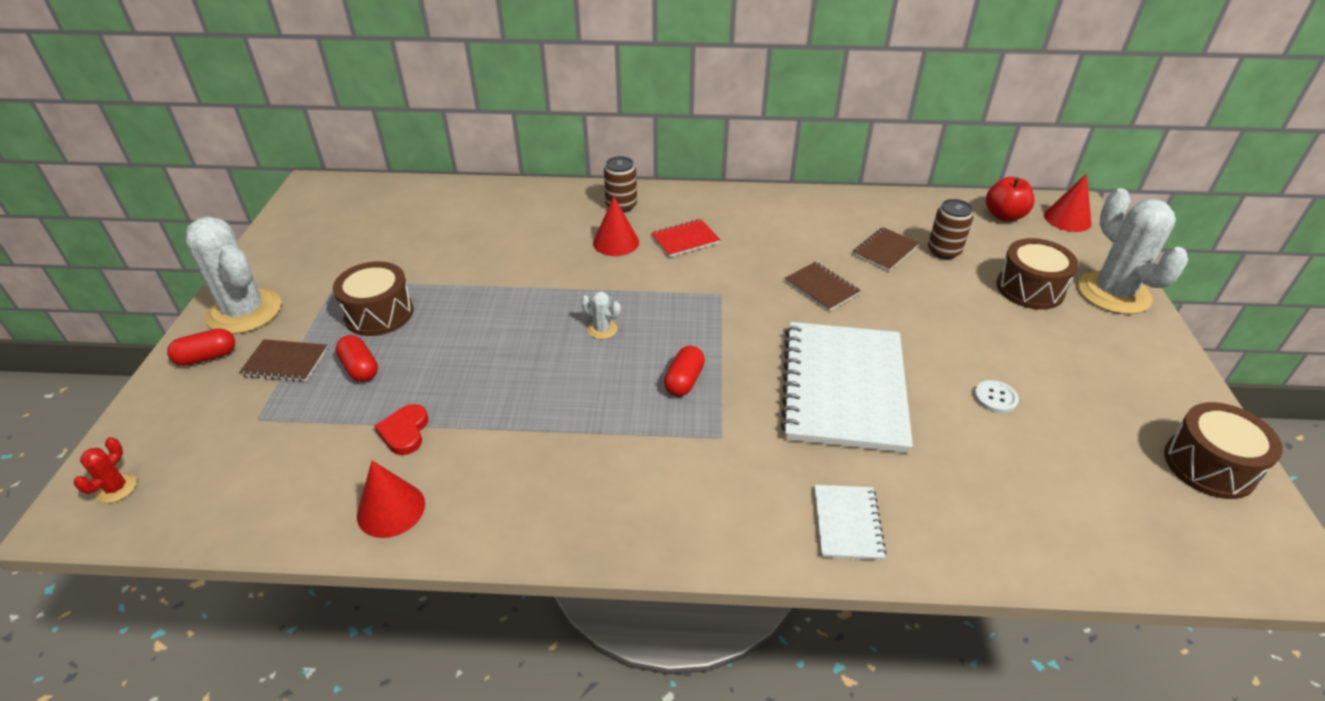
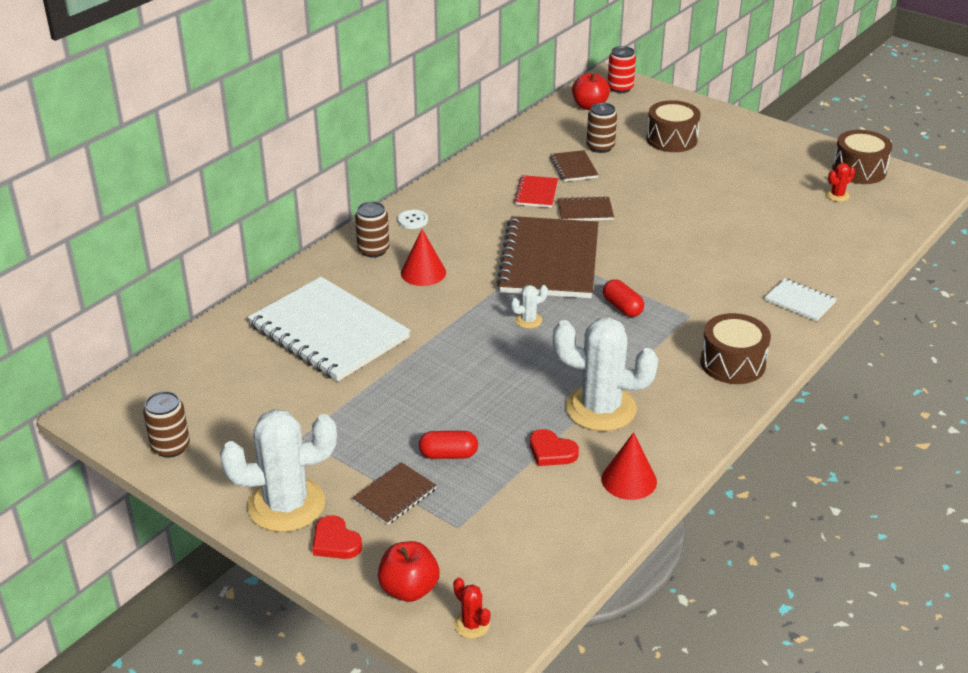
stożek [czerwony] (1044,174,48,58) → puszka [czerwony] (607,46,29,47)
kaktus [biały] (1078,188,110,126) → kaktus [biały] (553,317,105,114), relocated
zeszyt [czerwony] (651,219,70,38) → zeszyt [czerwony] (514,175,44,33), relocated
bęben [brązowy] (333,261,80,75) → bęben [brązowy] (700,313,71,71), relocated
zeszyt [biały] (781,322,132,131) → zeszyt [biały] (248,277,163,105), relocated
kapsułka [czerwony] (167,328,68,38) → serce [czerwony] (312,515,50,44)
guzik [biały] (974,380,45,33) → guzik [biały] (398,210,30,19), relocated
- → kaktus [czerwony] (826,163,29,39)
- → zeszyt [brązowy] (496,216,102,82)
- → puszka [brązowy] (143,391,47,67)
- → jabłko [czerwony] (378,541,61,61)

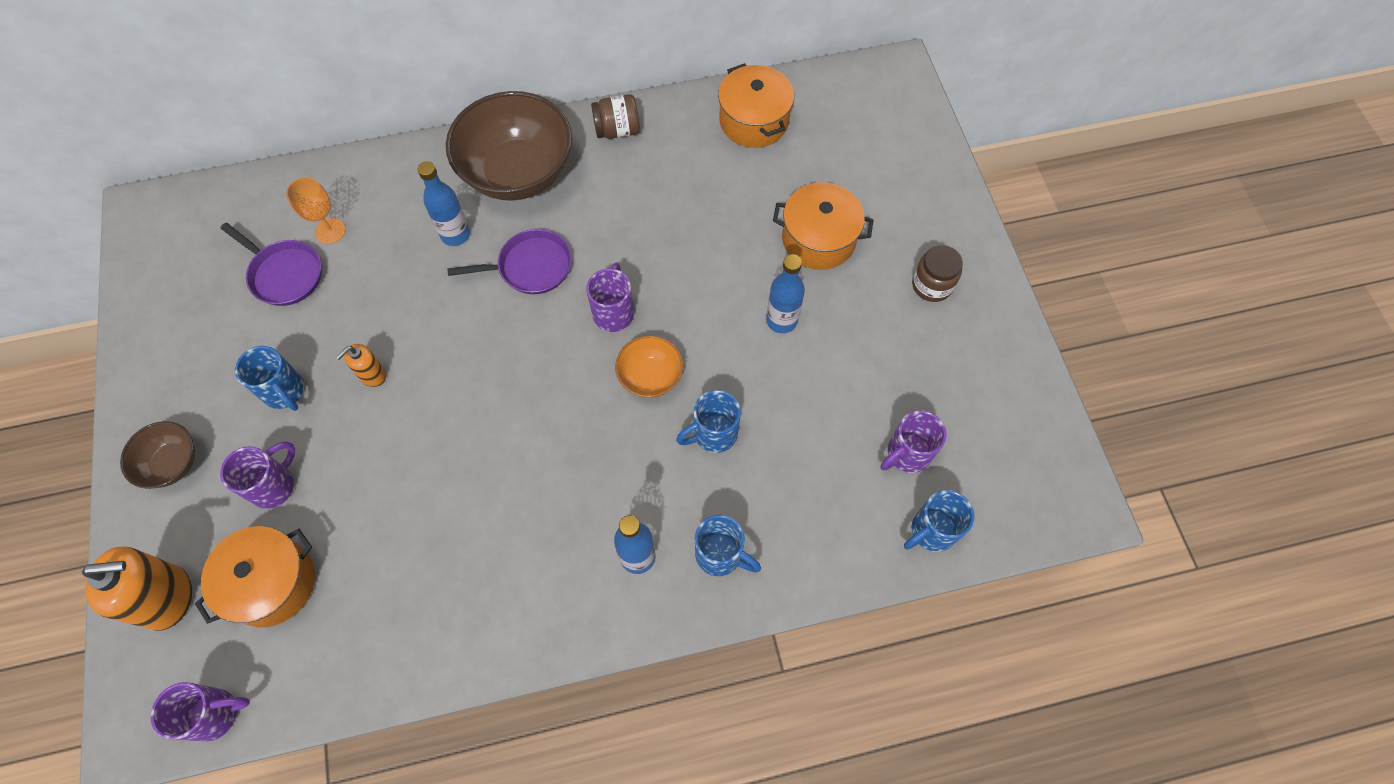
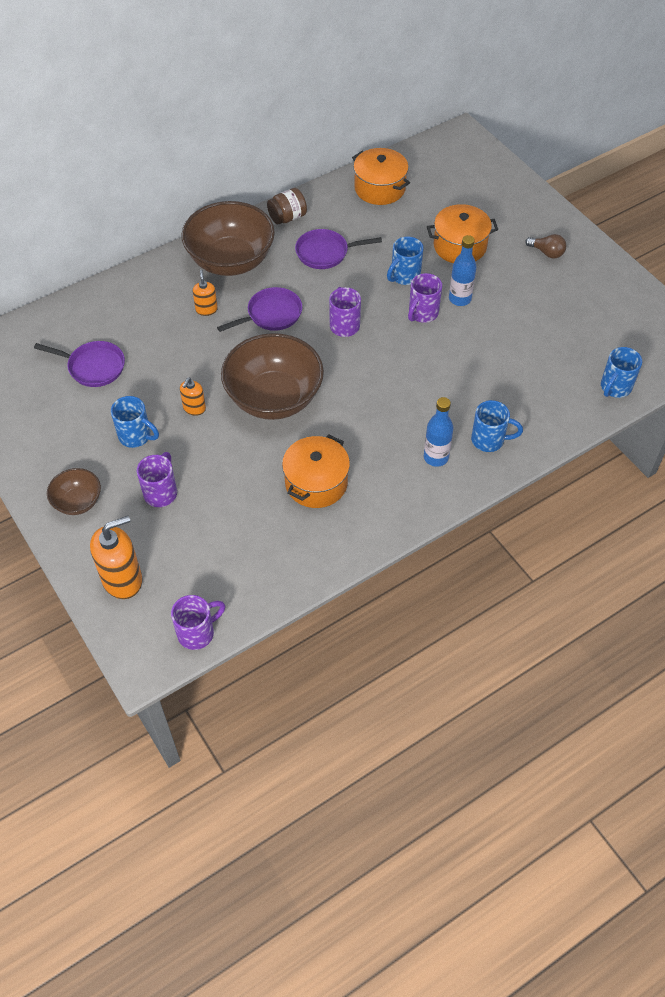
butelka [niebieski] (418,161,52,85) → dozownik mydła [pomarańczowy] (193,270,25,46)
kielich [pomarańczowy] (286,177,59,67) → -
słoik [brązowy] (912,245,51,57) → żarówka [brązowy] (525,234,41,25)
miska [pomarańczowy] (615,335,68,63) → -
kubek [niebieski] (676,390,65,63) → kubek [niebieski] (387,237,37,48), relocated
kubek [fioletowy] (881,410,66,63) → kubek [fioletowy] (408,273,34,50), relocated
garnek [pomarańczowy] (195,526,120,101) → garnek [pomarańczowy] (282,435,68,73), relocated
- → patelnia [fioletowy] (295,229,87,40)
- → miska [brązowy] (221,333,103,87)

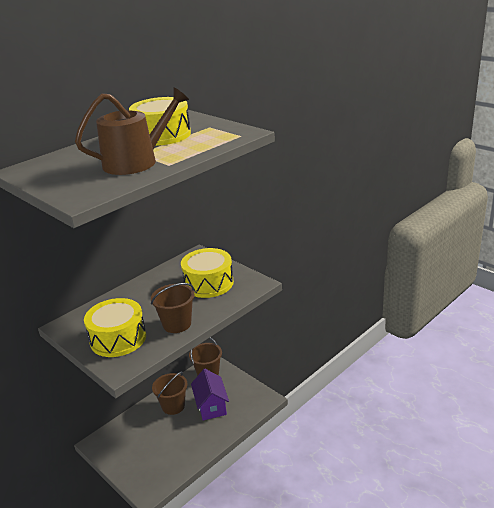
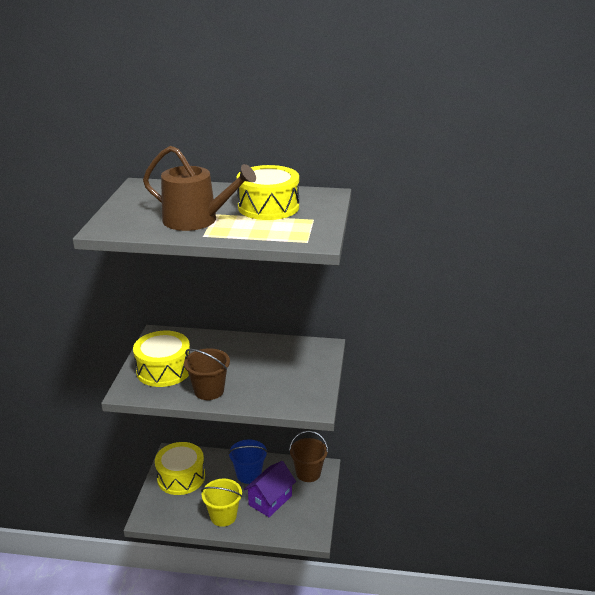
bęben [żółty] (181,248,53,50) → bęben [żółty] (155,442,50,53), relocated
wiadro [brązowy] (152,371,35,44) → wiadro [niebieski] (228,439,40,45)
- → wiadro [żółty] (201,479,41,48)

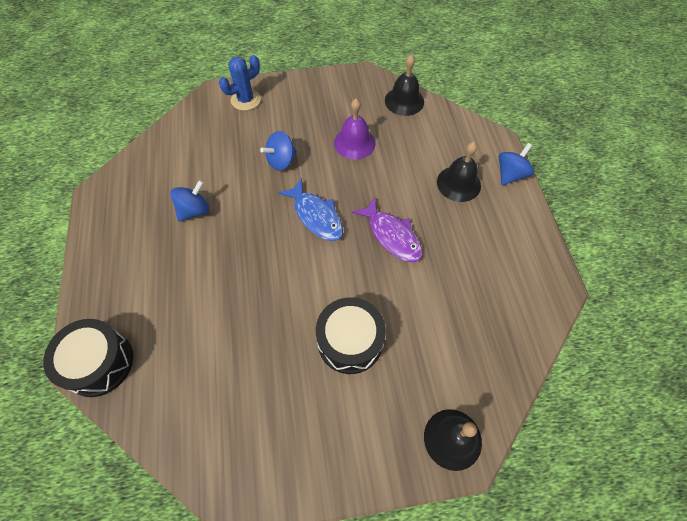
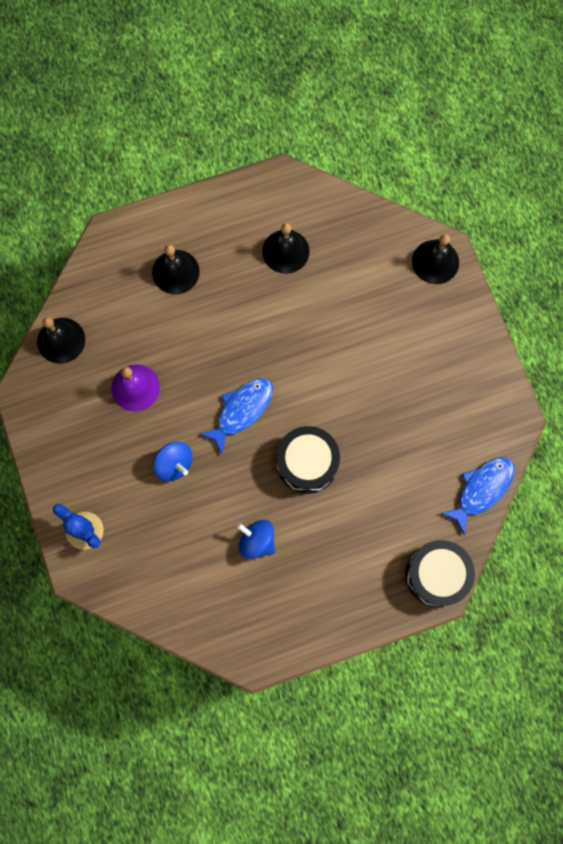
bączek [niebieski] (499,143,35,42) → -
ryba [fioletowy] (352,197,70,65) → -
bęben [czarny] (316,297,70,77) → bęben [czarny] (277,426,63,68), relocated
- → dzwonek [czarny] (262,223,48,51)
- → ryba [niebieski] (440,457,75,79)

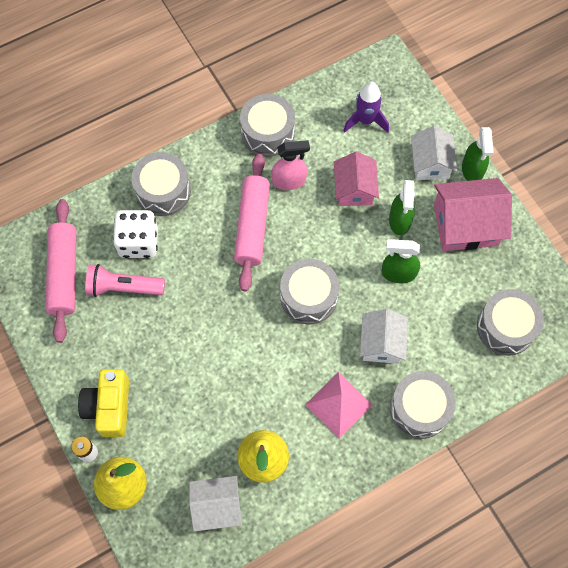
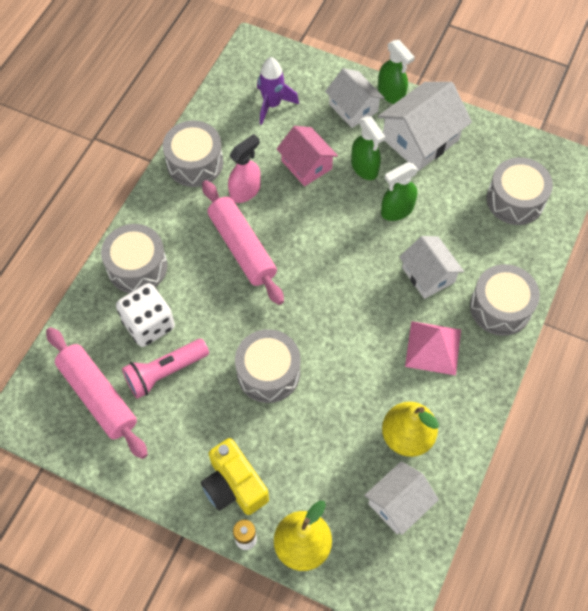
domek [różowy] (434,178,78,73) → domek [biały] (378,82,94,89)
bęben [szary] (280,259,59,65) → bęben [szary] (235,329,66,74), relocated

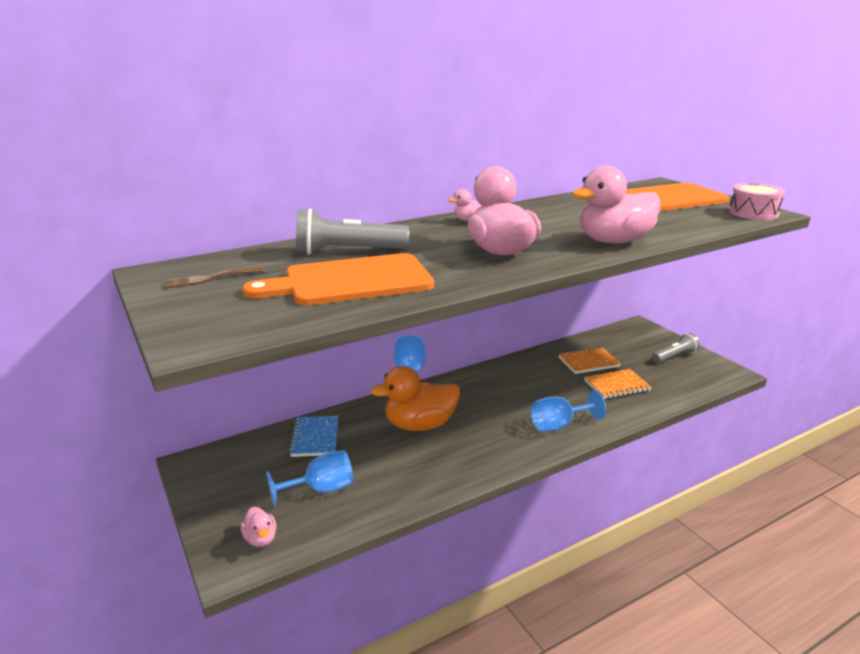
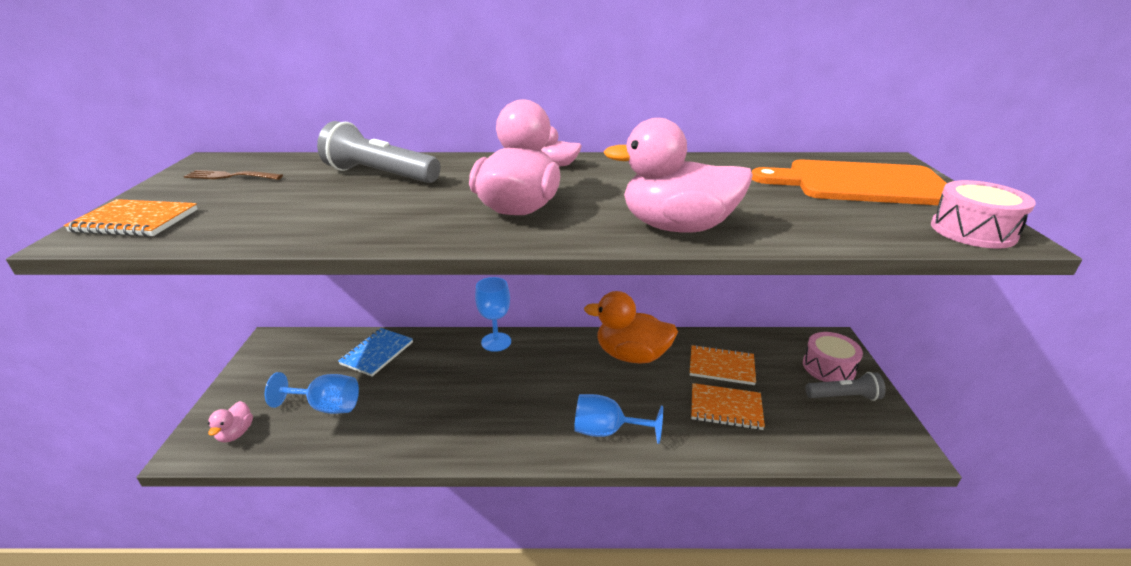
deska do krojenia [pomarańczowy] (242,253,192,52) → -
kaczka [pomarańczowy] (370,366,90,65) → kaczka [pomarańczowy] (584,291,94,73), relocated
- → zeszyt [pomarańczowy] (63,199,135,38)
- → bęben [różowy] (803,332,60,50)

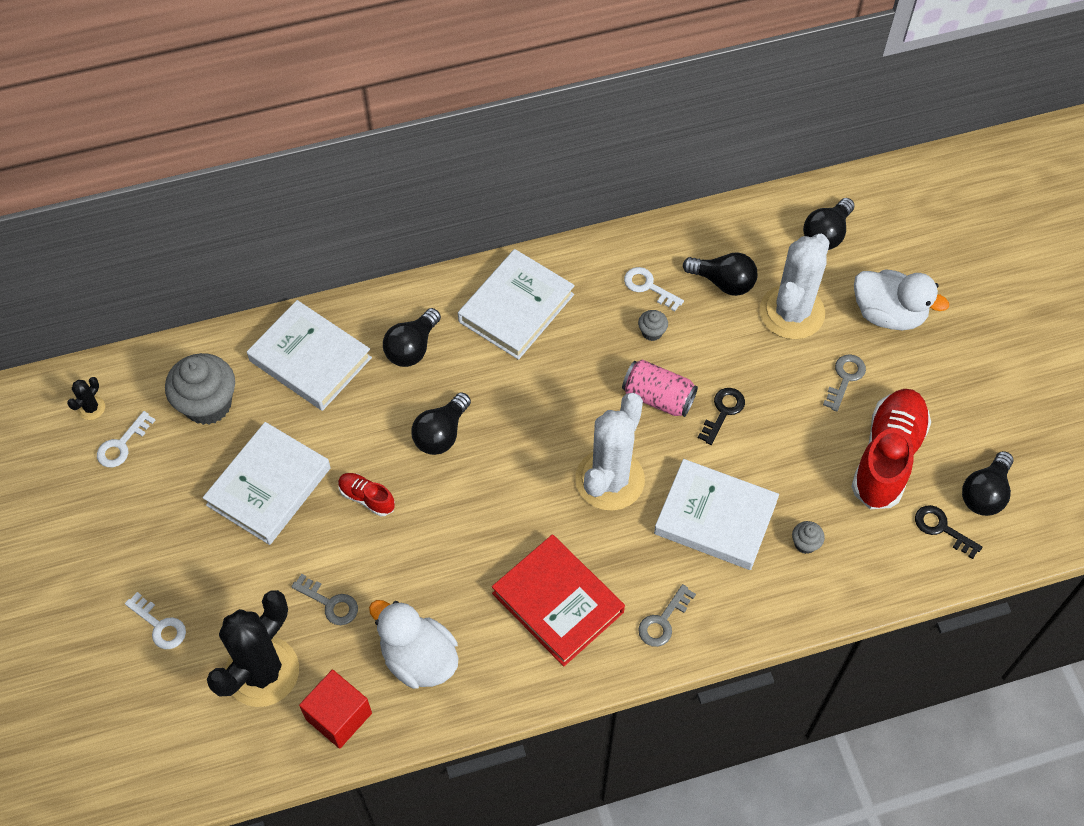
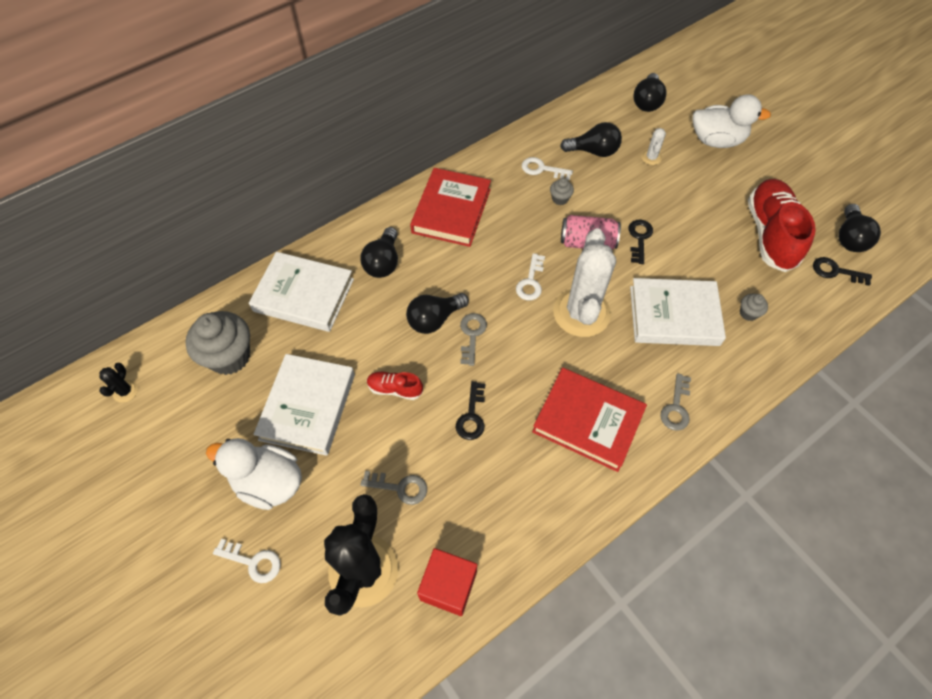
kaktus [biały] (760,234,69,106) → kaktus [biały] (641,128,25,37), x0.41
książka [biały] (458,249,117,111) → książka [czerwony] (410,168,81,79)
klucz [szary] (823,354,43,58) → klucz [szary] (460,313,27,53), relocated
żarówka [czarny] (412,392,59,63) → żarówka [czarny] (406,293,63,41), 45 degrees clockwise
klucz [biały] (97,411,58,56) → klucz [biały] (516,253,29,47), relocated
kaczka [biały] (369,600,89,89) → kaczka [biały] (206,438,96,72), relocated
- → klucz [czarny] (456,381,29,59)

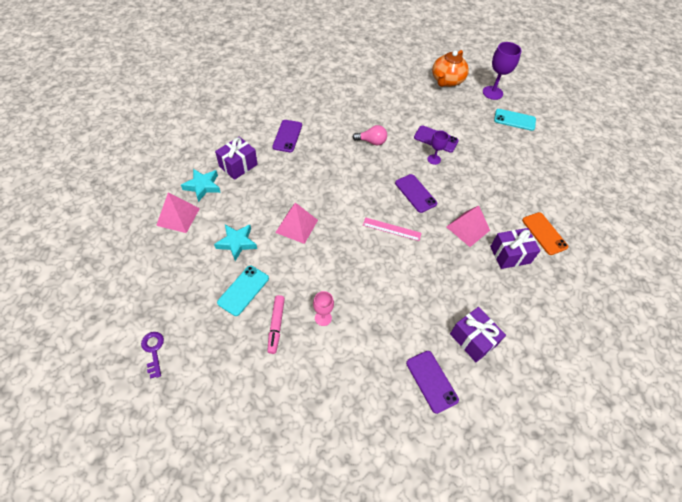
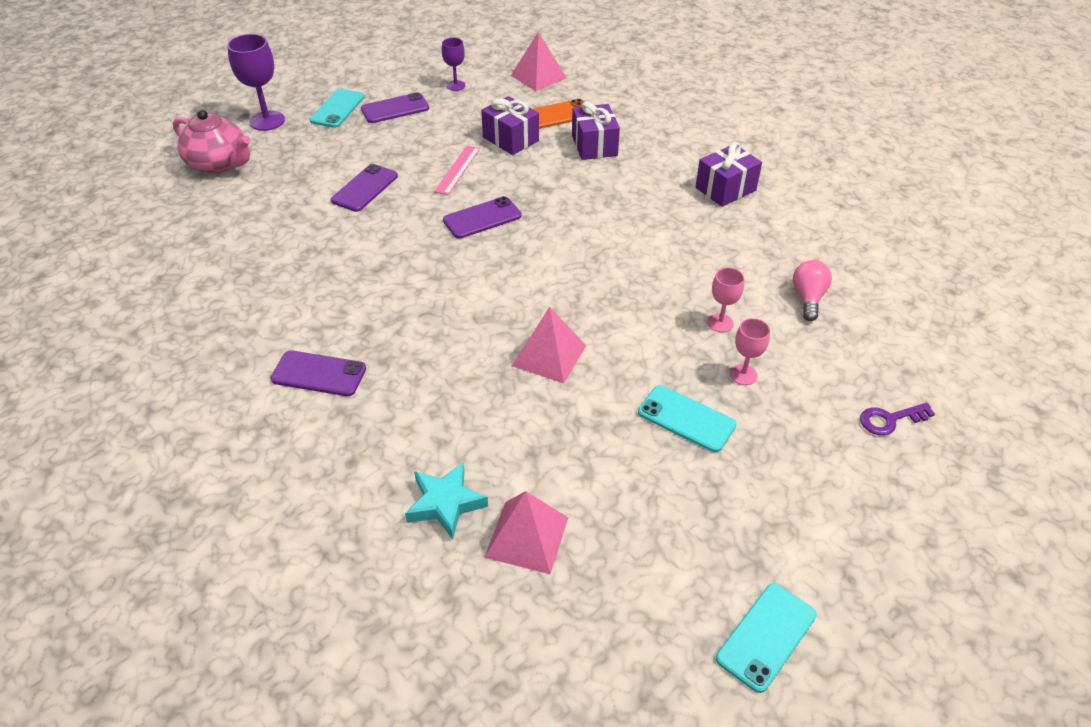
imbryk [pomarańczowy] (432,50,37,37) → imbryk [różowy] (173,110,77,64)
żarówka [różowy] (353,125,34,21) → żarówka [różowy] (793,260,39,61), relocated
kielich [fioletowy] (427,130,22,35) → kielich [fioletowy] (442,38,23,53), relocated
prezent [fioletowy] (215,137,43,43) → prezent [fioletowy] (481,96,58,59), relocated
piramida [różowy] (447,206,43,41) → piramida [różowy] (511,32,55,59), relocated
linijka [różowy] (363,217,58,24) → linijka [różowy] (434,146,46,49), relocated
gwiazda [turkusowy] (214,225,43,36) → -
flamaster [różowy] (267,295,18,59) → kielich [różowy] (730,318,40,67)
klucz [fioletowy] (141,332,23,46) → klucz [fioletowy] (860,403,75,32), relocated
telefon [fioletowy] (406,351,53,63) → telefon [fioletowy] (361,92,68,31), relocated
- → telefon [turkusowy] (716,583,101,110)

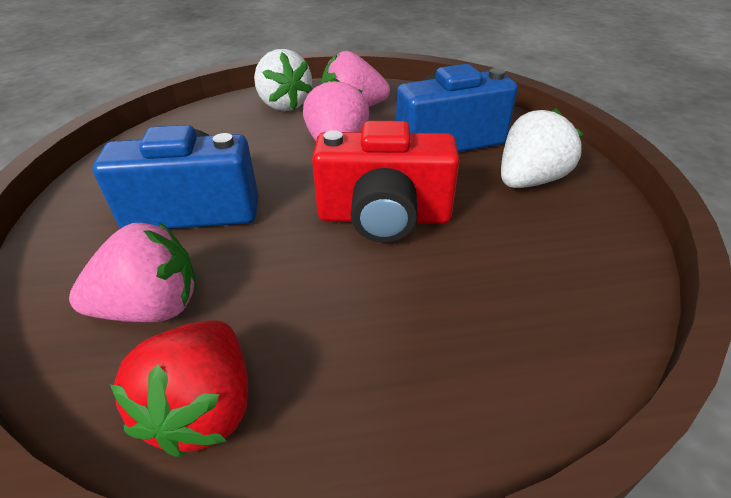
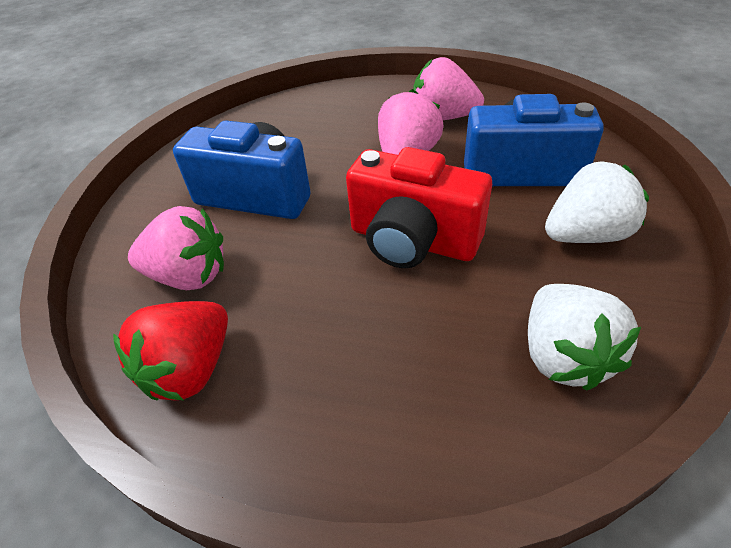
truskawka [biały] (254,49,59,62) → truskawka [biały] (528,284,113,107), relocated

